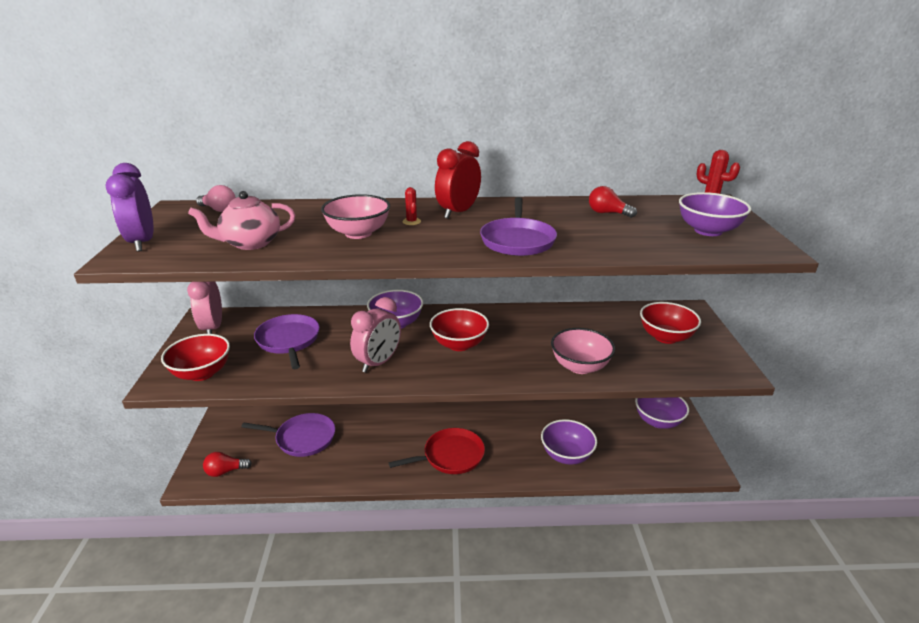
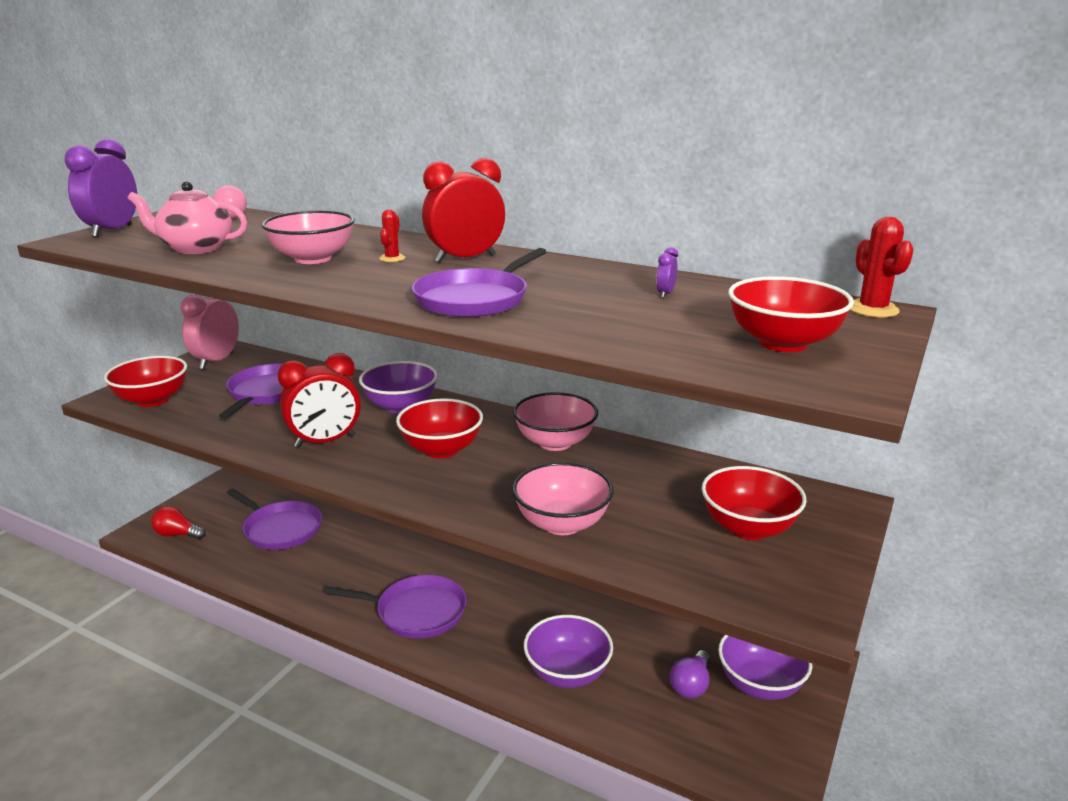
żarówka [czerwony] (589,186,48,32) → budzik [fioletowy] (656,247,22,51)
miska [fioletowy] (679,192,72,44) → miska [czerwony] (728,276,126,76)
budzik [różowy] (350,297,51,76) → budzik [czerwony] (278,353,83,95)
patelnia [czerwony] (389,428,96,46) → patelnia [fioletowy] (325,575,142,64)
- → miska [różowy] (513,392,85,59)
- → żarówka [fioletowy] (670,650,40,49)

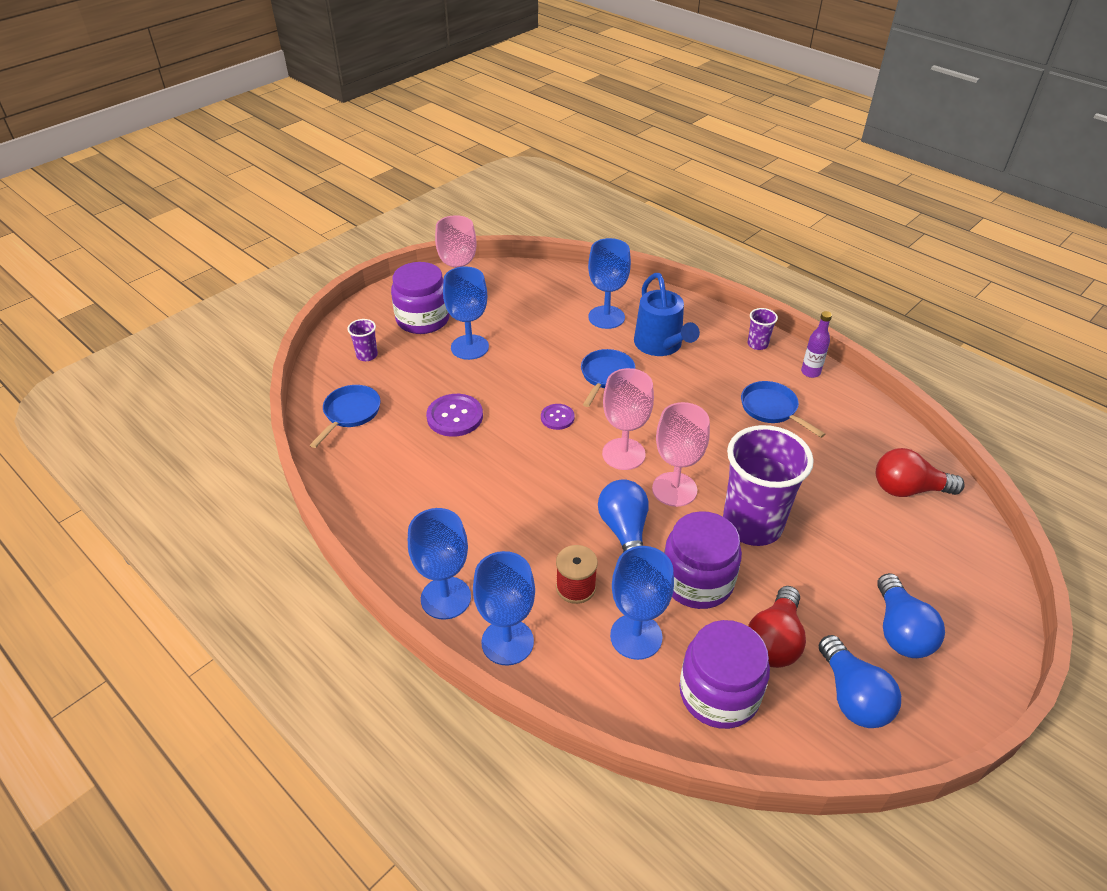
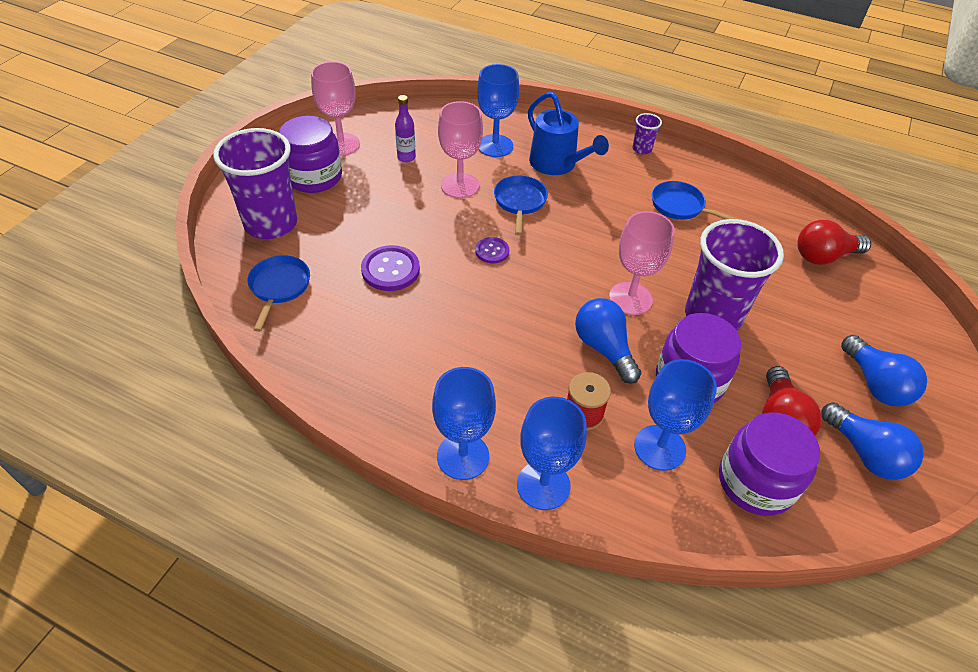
kielich [niebieski] (443,266,46,94) → -
butelka [fioletowy] (801,311,31,67) → butelka [fioletowy] (395,95,21,68), relocated
szklanka [fioletowy] (347,319,31,42) → szklanka [fioletowy] (213,128,84,111), x2.35
kielich [różowy] (602,368,52,102) → kielich [różowy] (438,101,45,97), relocated

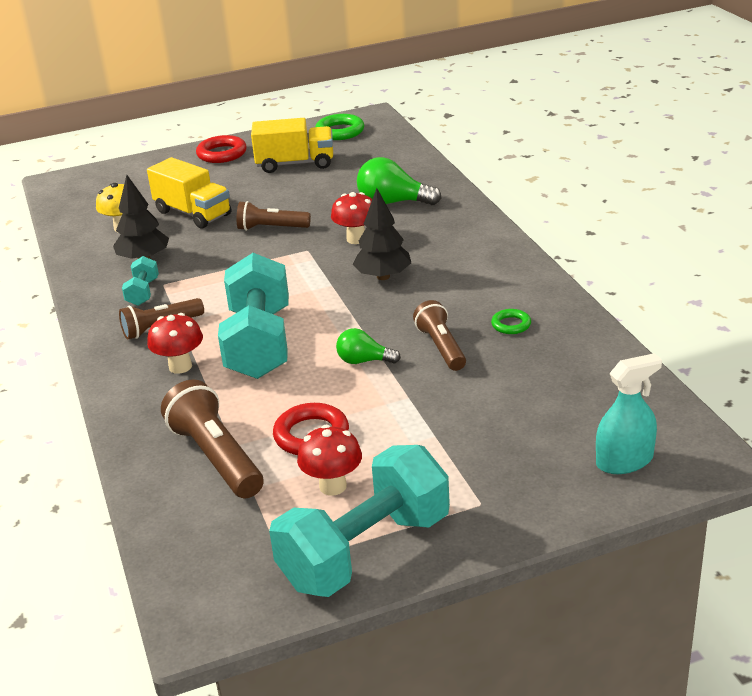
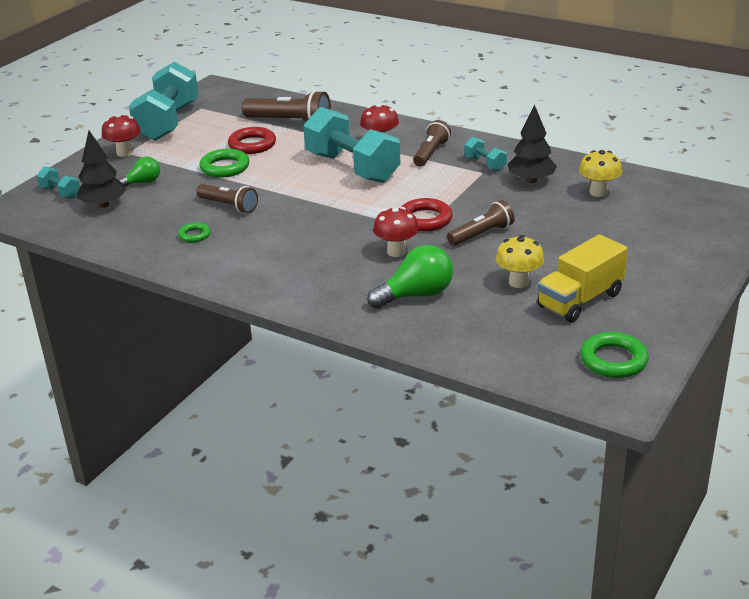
pierścień [czerwony] (196,135,51,28) → pierścień [czerwony] (401,198,52,33), relocated
ciężarówka [żółty] (147,157,84,72) → -
drzewko [czarny] (352,188,59,92) → drzewko [czarny] (76,131,50,77), relocated
żarówka [zielony] (336,328,65,36) → żarówka [zielony] (118,157,42,30), relocated
spryskiwacz [turkusowy] (596,353,66,121) → hantel [turkusowy] (37,167,43,31)
grzyb [czerwony] (297,425,65,71) → grzyb [czerwony] (102,114,39,43), relocated
- → pierścień [zielony] (200,149,50,29)
- → grzyb [żółty] (496,235,48,53)

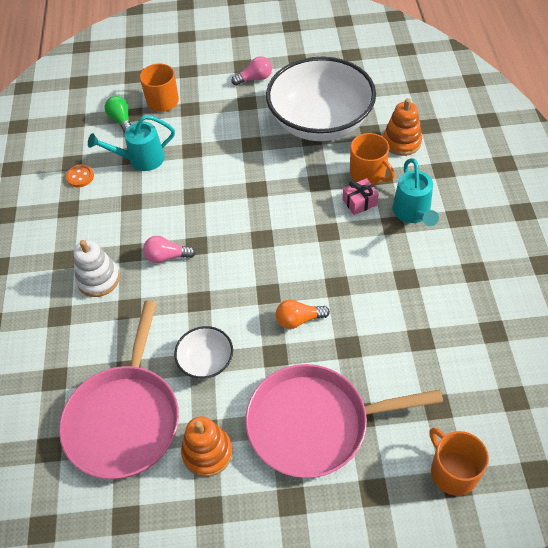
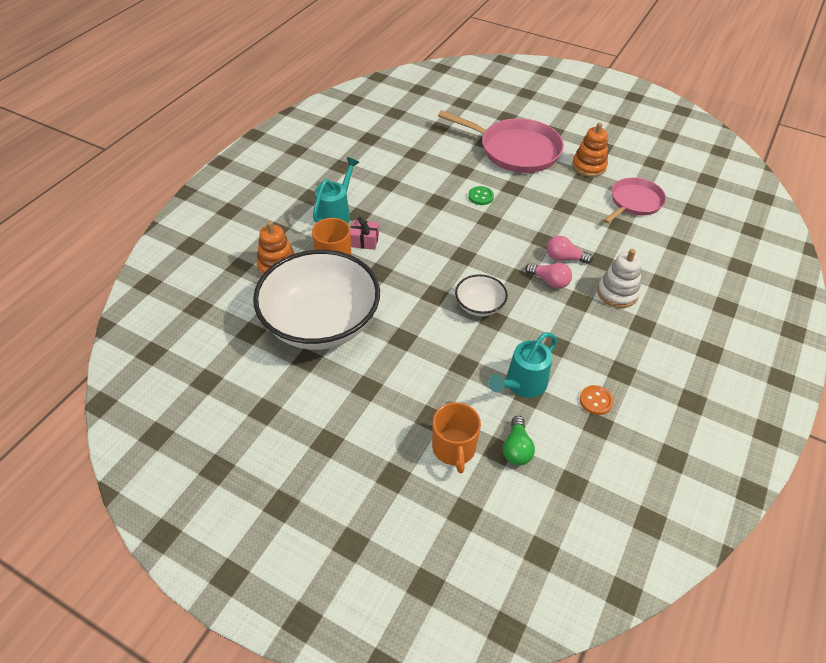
żarówka [różowy] (232,56,40,29) → żarówka [różowy] (547,236,46,28), relocated
konewka [turkusowy] (88,115,87,56) → konewka [turkusowy] (488,332,69,66), 120 degrees clockwise
żarówka [pomarańczowy] (276,300,54,29) → guzik [zielony] (468,186,26,19)
patelnia [różowy] (59,301,120,178) → patelnia [różowy] (604,177,62,46), x0.62
miska [biały] (174,326,59,53) → miska [biały] (455,274,53,42), relocated
kubek [pomarańczowy] (429,427,60,69) → -

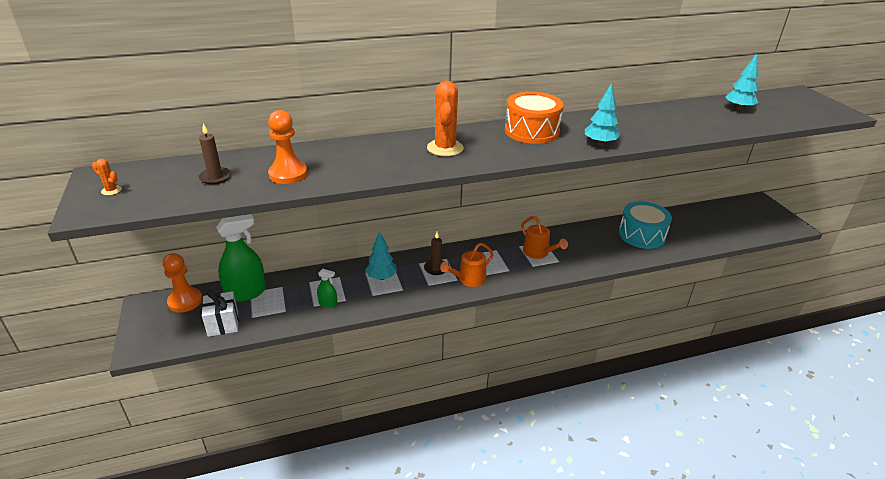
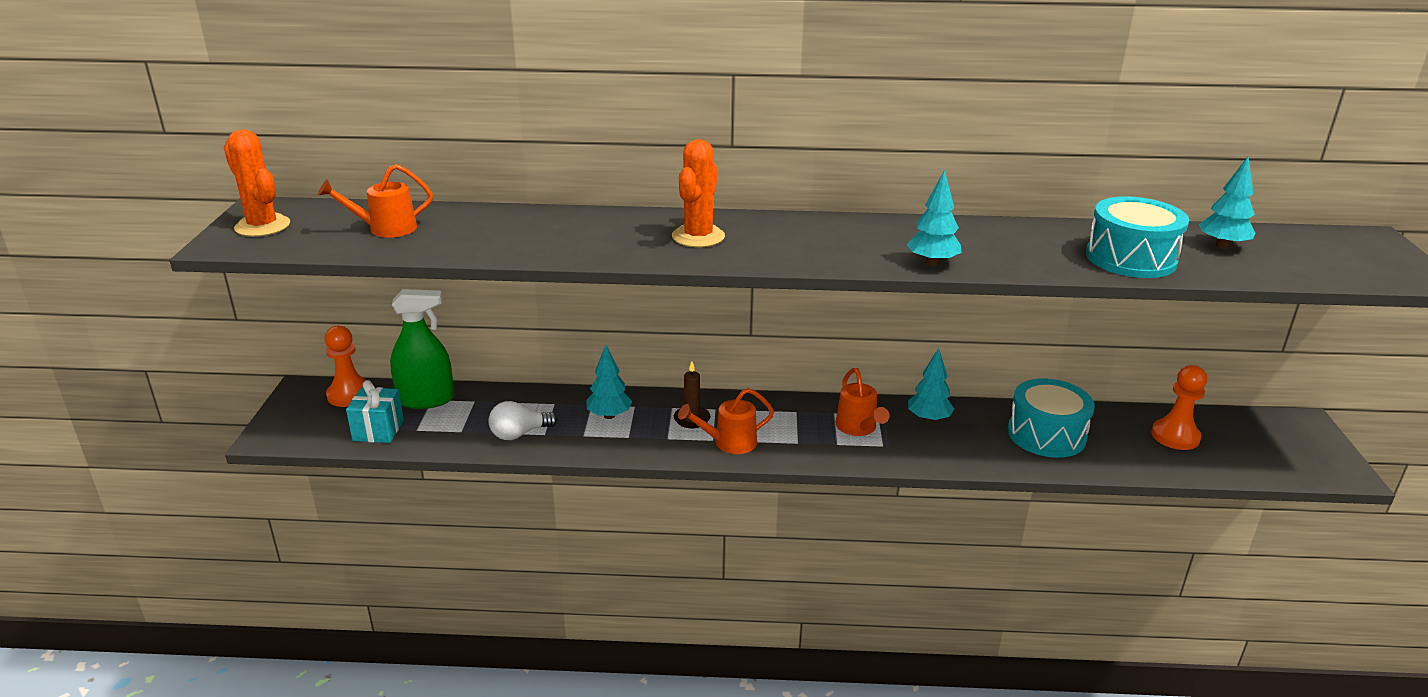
bęben [pomarańczowy] (505,92,59,52) → -
pionek [pomarańczowy] (268,110,40,74) → pionek [pomarańczowy] (1151,365,56,85), relocated
świeca [brązowy] (198,124,34,60) → konewka [pomarańczowy] (318,164,115,74)
kaktus [pomarańczowy] (92,159,30,36) → kaktus [pomarańczowy] (224,129,66,108), x2.25
spryskiwacz [zielony] (317,269,21,39) → żarówka [biały] (488,401,70,39)
prezent [biały] (202,290,37,47) → prezent [turkusowy] (346,380,58,63)
- → bęben [turkusowy] (1086,196,103,82)
- → drzewko [turkusowy] (908,348,46,75)

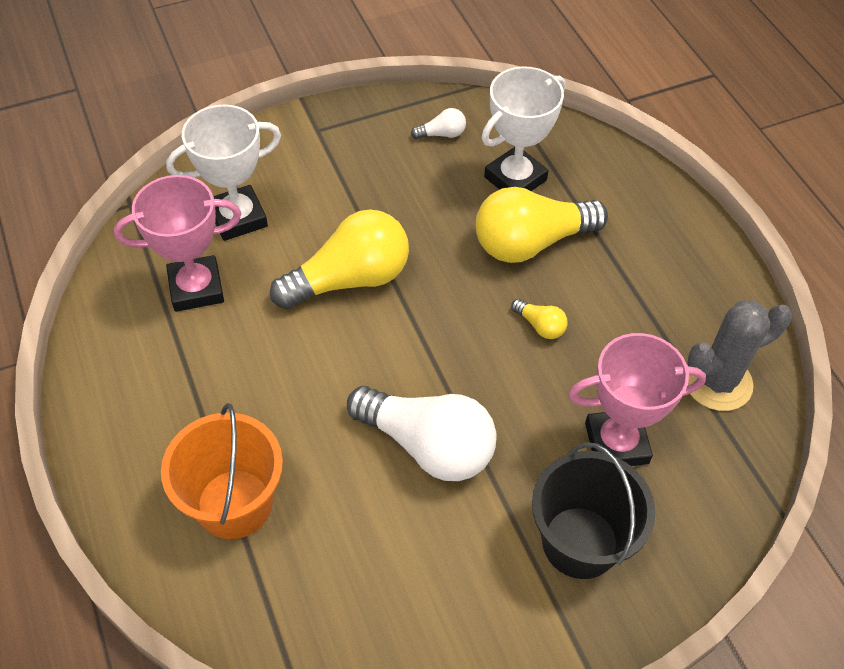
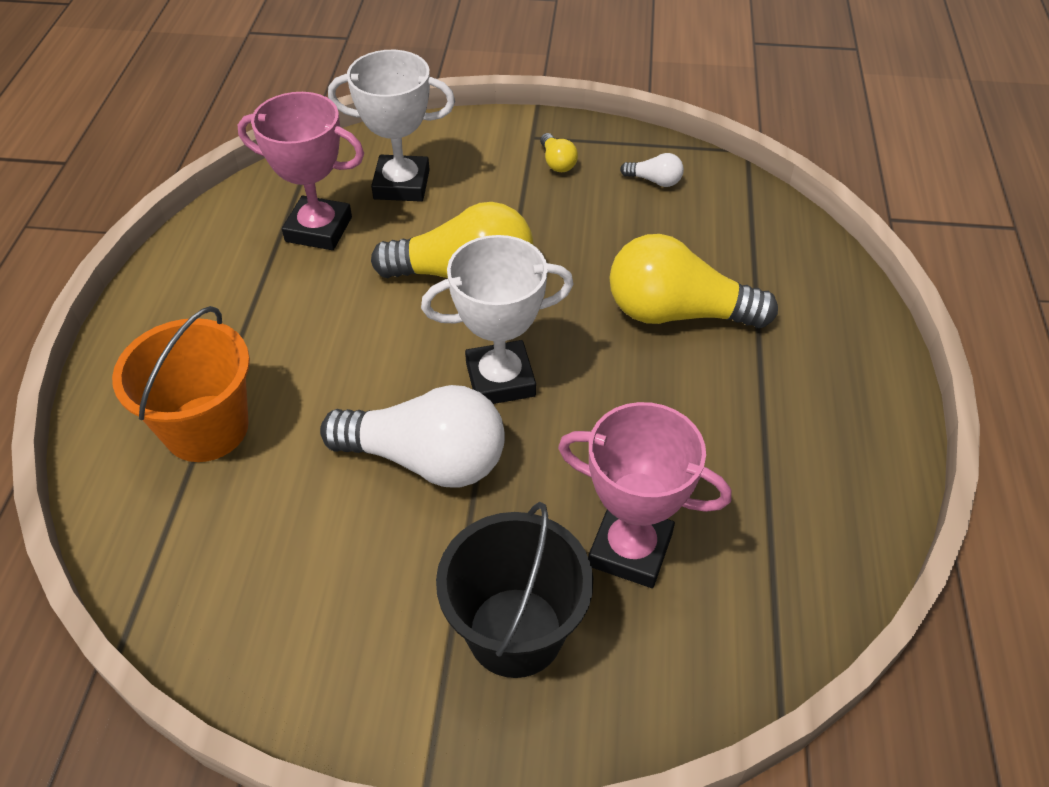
puchar [biały] (481,66,84,125) → puchar [biały] (421,235,153,169), relocated
żarówka [żółty] (511,299,57,40) → żarówka [żółty] (540,133,38,39), relocated
kaktus [szary] (687,300,105,111) → -
żarówka [biały] (347,386,150,95) → żarówka [biały] (320,385,185,103), 45 degrees counterclockwise

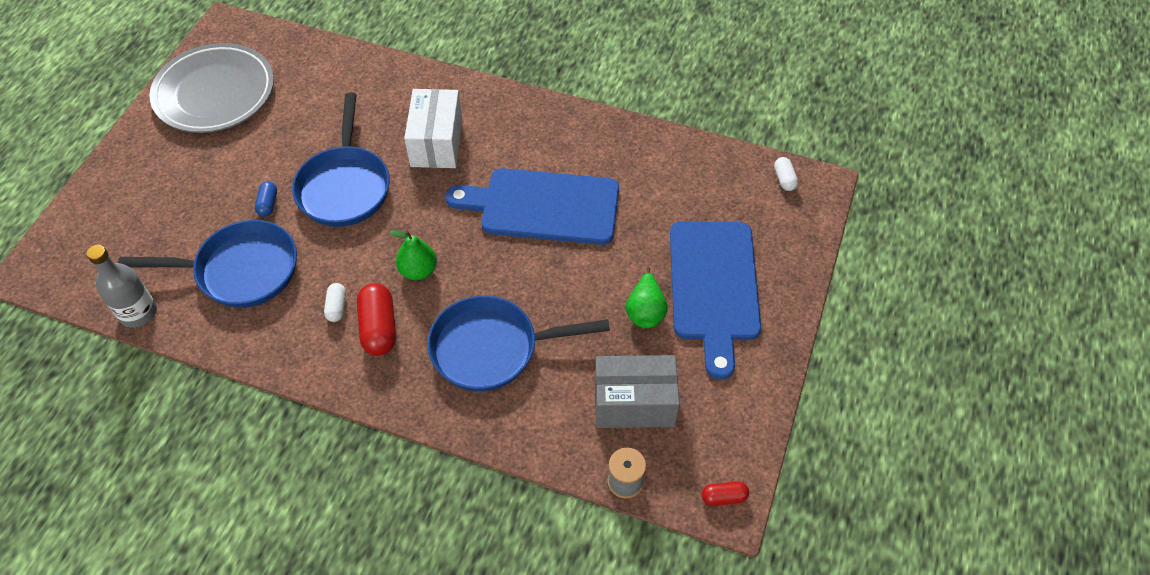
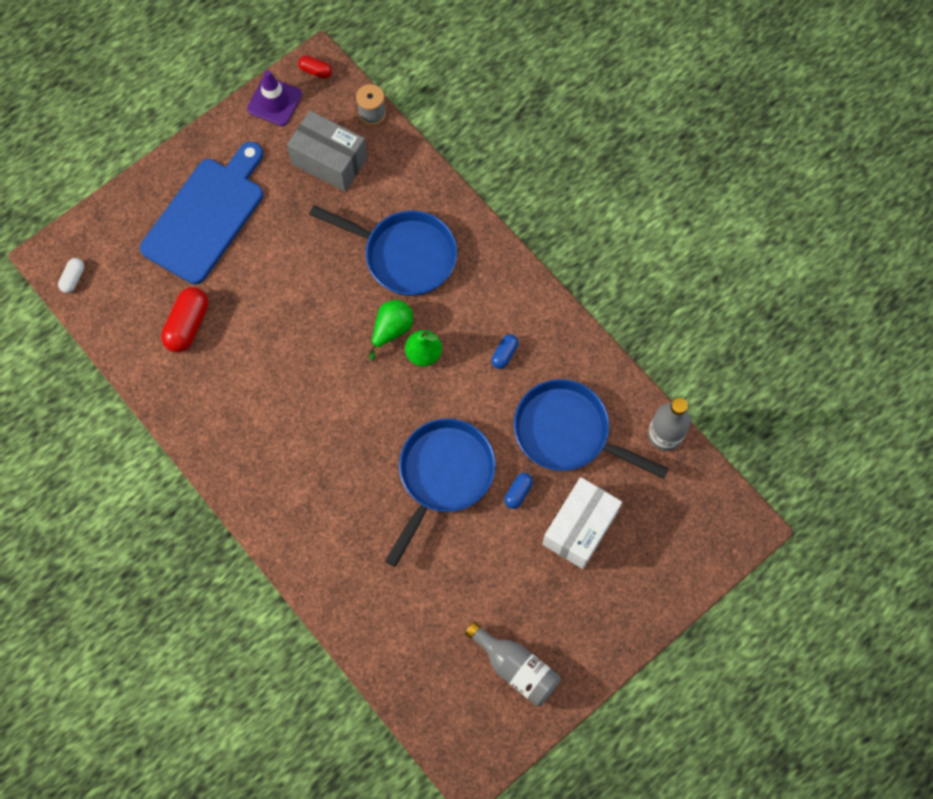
talerz [szary] (150,43,124,90) → butelka [szary] (465,621,96,85)
pudełko [biały] (404,89,58,79) → pudełko [biały] (542,477,80,92), relocated
deska do krojenia [niebieski] (446,168,173,77) → -
gruszka [zielony] (626,267,42,61) → gruszka [zielony] (368,300,45,60), relocated
kapsułka [biały] (324,283,22,39) → kapsułka [niebieski] (491,334,27,35)
kapsułka [czerwony] (357,283,39,73) → kapsułka [czerwony] (161,287,47,65), relocated
- → pachołek [fioletowy] (247,70,55,56)

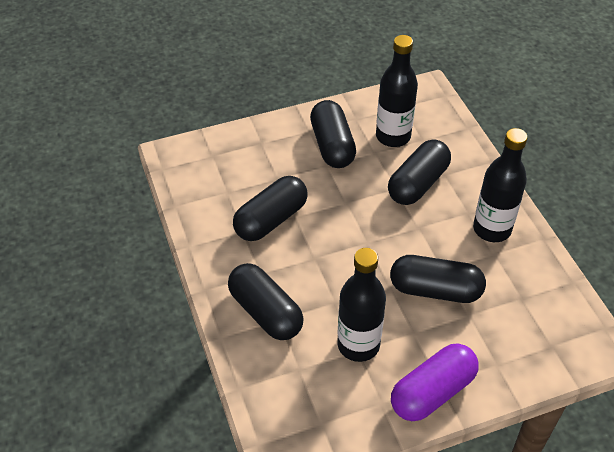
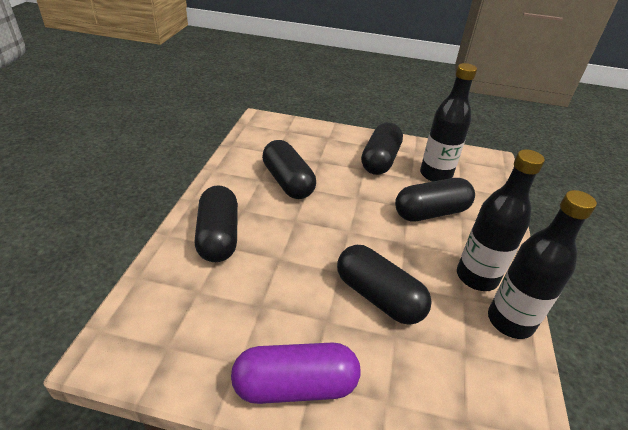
kapsułka [czarny] (233,176,74,65) → kapsułka [czarny] (262,140,54,59), 75 degrees clockwise
butelka [czarny] (337,248,49,114) → butelka [czarny] (488,190,109,149), relocated

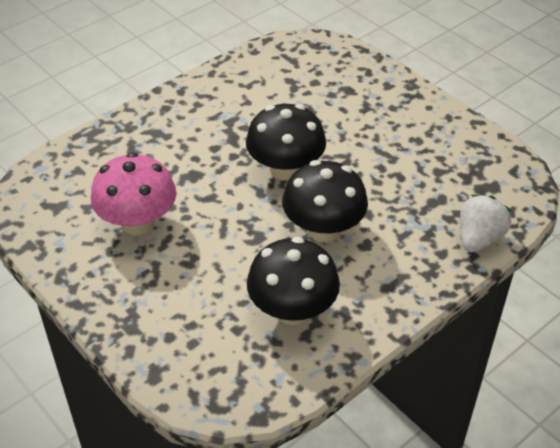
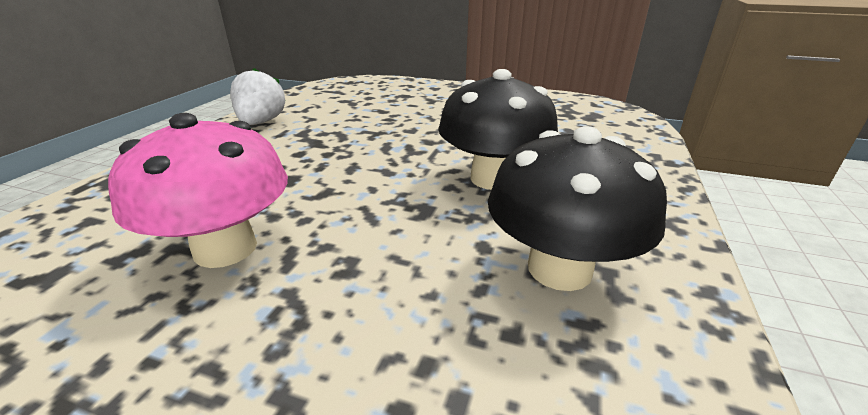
grzyb [czarny] (246,104,80,77) → -
truskawka [biały] (460,195,51,57) → truskawka [biały] (230,68,55,57), relocated

